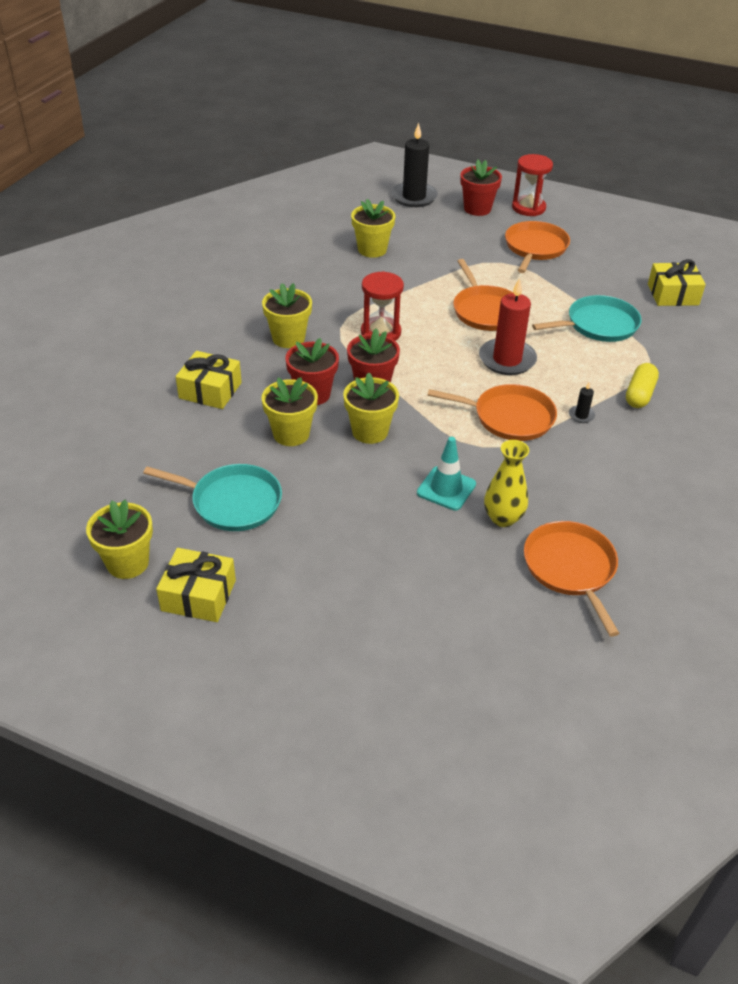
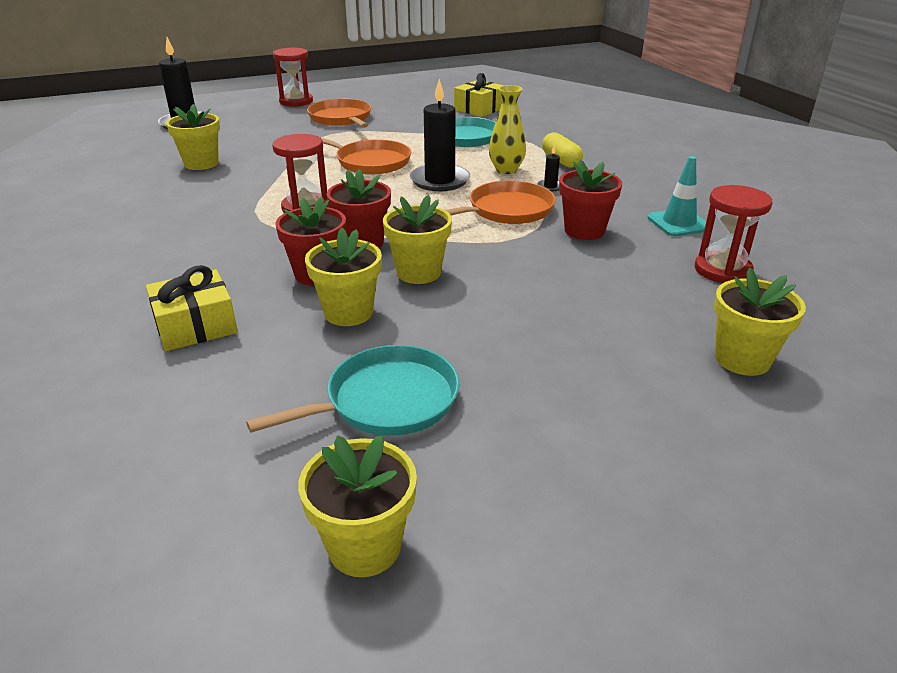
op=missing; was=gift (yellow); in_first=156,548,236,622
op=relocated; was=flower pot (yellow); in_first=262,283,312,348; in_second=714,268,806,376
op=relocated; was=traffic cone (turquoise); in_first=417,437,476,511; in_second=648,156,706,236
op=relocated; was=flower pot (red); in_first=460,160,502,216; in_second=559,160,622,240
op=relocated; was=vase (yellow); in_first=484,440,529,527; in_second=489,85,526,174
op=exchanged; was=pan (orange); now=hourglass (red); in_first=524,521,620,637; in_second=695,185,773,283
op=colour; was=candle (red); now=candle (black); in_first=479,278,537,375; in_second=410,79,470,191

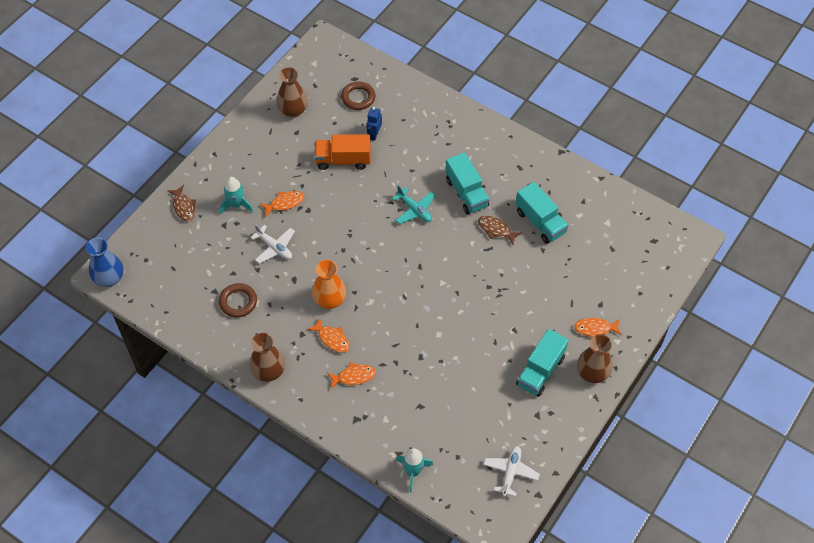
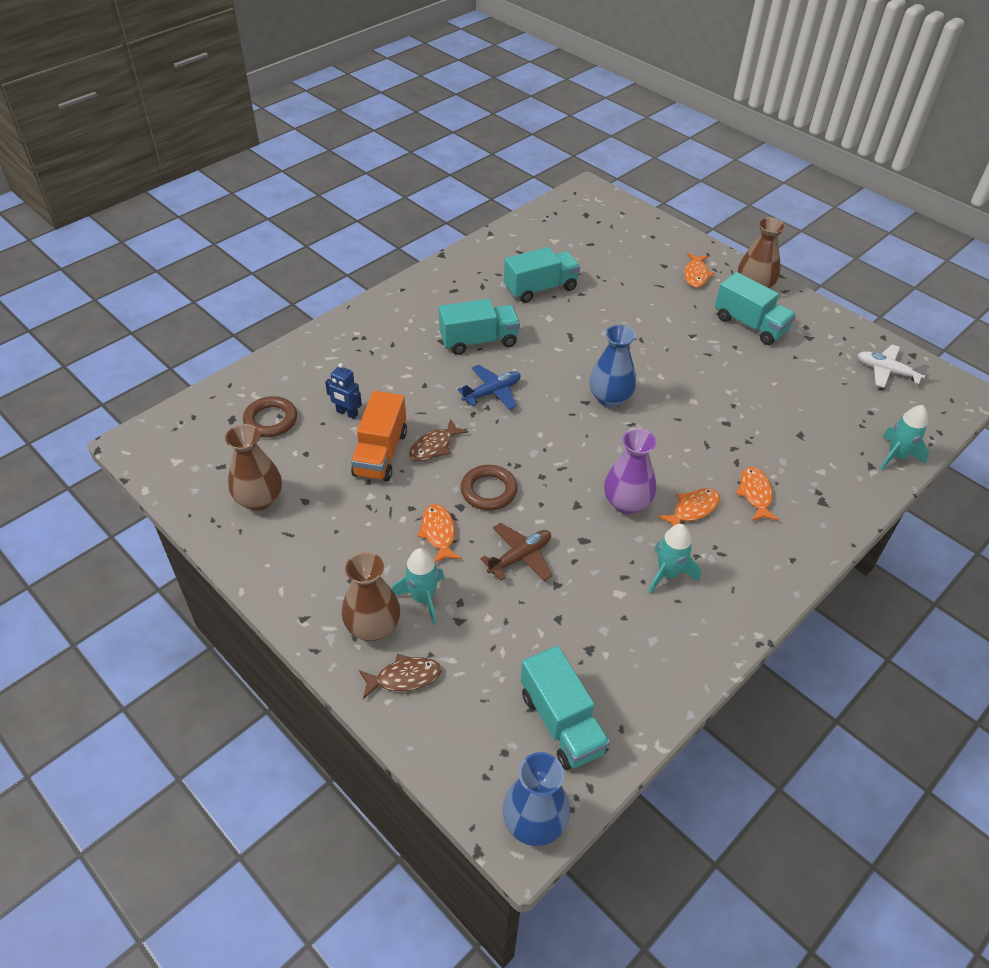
op=appeared; now=truck (turquoise); in_second=521,646,610,770
op=appeared; now=vase (blue); in_second=589,325,636,408
op=appeared; now=rocket (turquoise); in_second=649,524,701,594
op=relocated; was=ring (brown); in_first=219,283,257,318; in_second=461,465,517,511
op=relocated; was=vase (brown); in_first=249,333,285,382; in_second=342,552,400,641
op=relocated; was=fish (brown); in_first=478,216,522,245; in_second=409,419,468,461
op=colour; was=plane (white); now=plane (brown); in_first=250,224,295,264; in_second=480,523,552,581
op=colour; was=vase (orange); now=vase (purple); in_first=312,260,346,309; in_second=604,429,657,514
op=colour; was=plane (turquoise); now=plane (blue); in_first=392,185,436,224; in_second=457,365,521,410

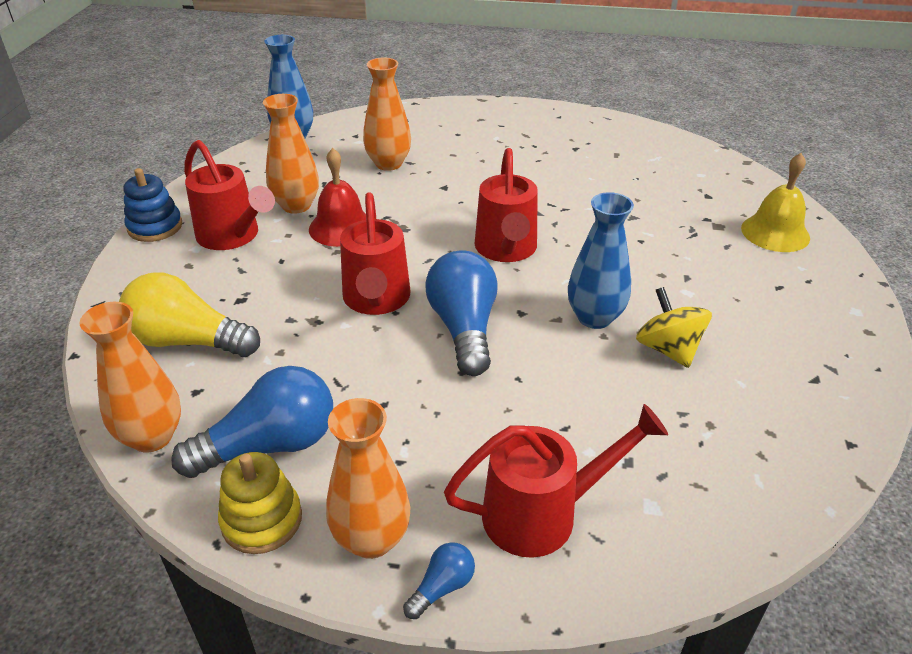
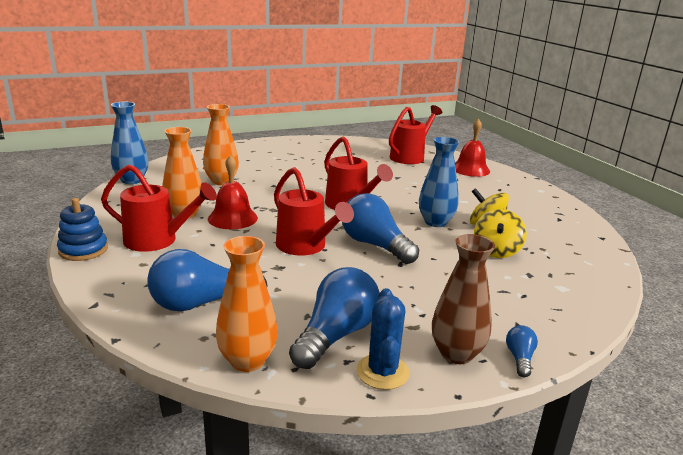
op=appeared; now=spinning top (yellow); in_second=474,209,527,258
op=relocated; was=watering can (red); in_first=444,404,668,558; in_second=389,105,442,164
op=exchanged; was=stacking toy (yellow); now=cactus (blue); in_first=218,452,302,554; in_second=356,288,410,390
op=colour; was=light bulb (yellow); now=light bulb (blue); in_first=119,272,260,357; in_second=148,249,268,311
op=colour; was=vase (orange); now=vase (brown); in_first=326,398,411,559; in_second=432,234,495,364
op=colour; was=bell (yellow); now=bell (red); in_first=741,153,810,252; in_second=455,119,490,177

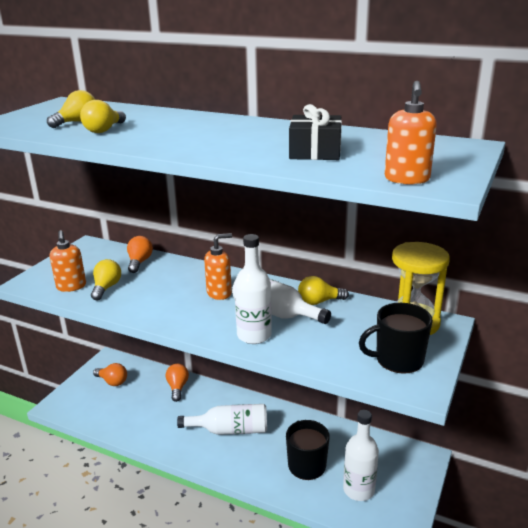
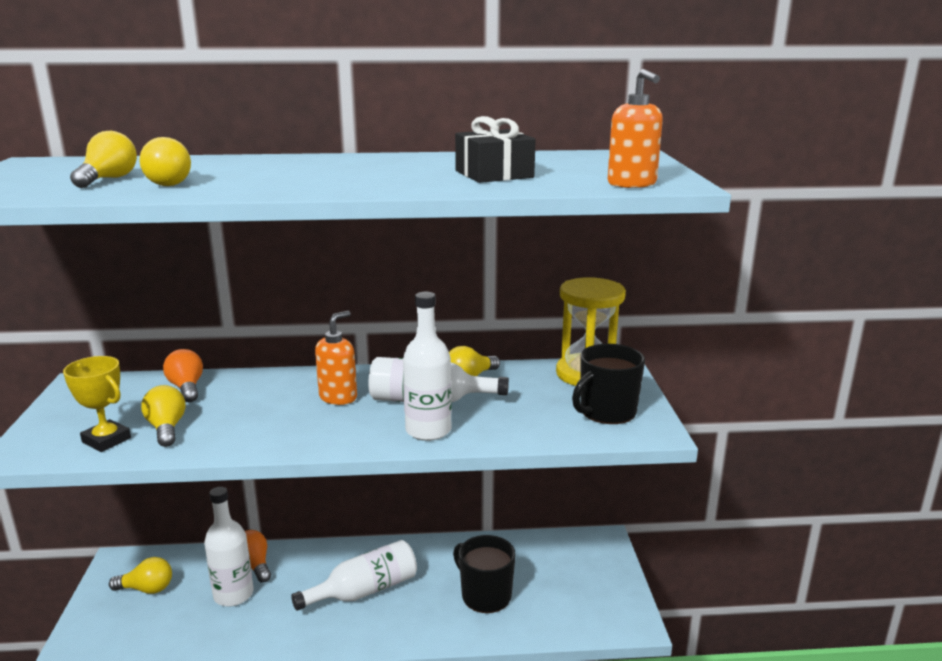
op=relocated; was=bottle (white); in_first=343,410,379,501; in_second=204,487,254,606
op=exchanged; was=soap dispenser (orange); now=trophy (yellow); in_first=50,230,86,292; in_second=63,356,131,452
op=colour; was=light bulb (orange); now=light bulb (yellow); in_first=93,363,127,386; in_second=109,557,172,594

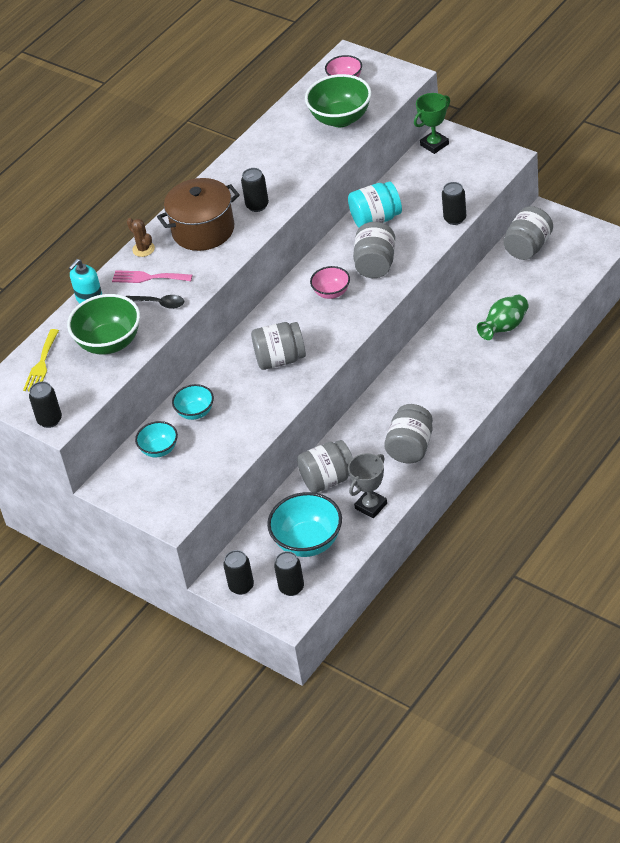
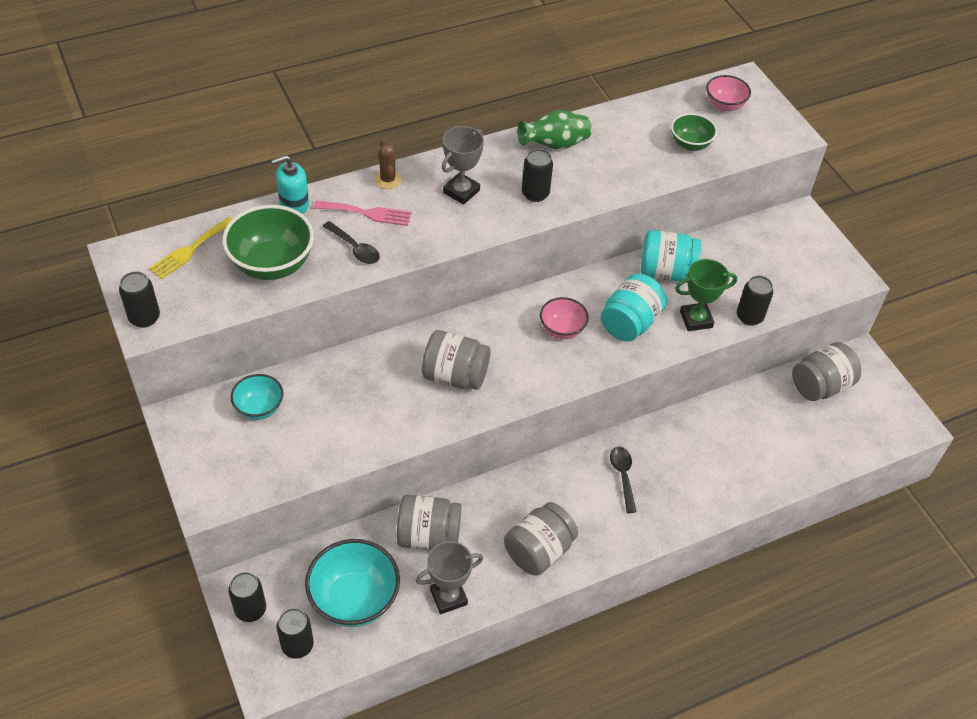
op=missing; was=bowl (turquoise); in_first=172,384,214,420
op=appeared; now=spoon (black); in_second=610,447,637,513
op=relocated; was=trophy (green); in_first=414,93,450,154; in_second=675,259,737,331
op=relocated; was=vase (green); in_first=477,295,529,340; in_second=517,110,592,150
op=exchanged; was=pot (brown); now=trophy (grey); in_first=157,178,240,251; in_second=442,126,484,205
op=colour; was=jar (grey); now=jar (turquoise); in_first=353,222,395,278; in_second=601,273,667,342
op=spun; was=fork (pink); in_first=112,270,192,283; in_second=314,201,412,226; clockwise=150
op=size; was=bowl (green); in_first=305,74,371,127; in_second=671,113,717,151; ratio=0.58

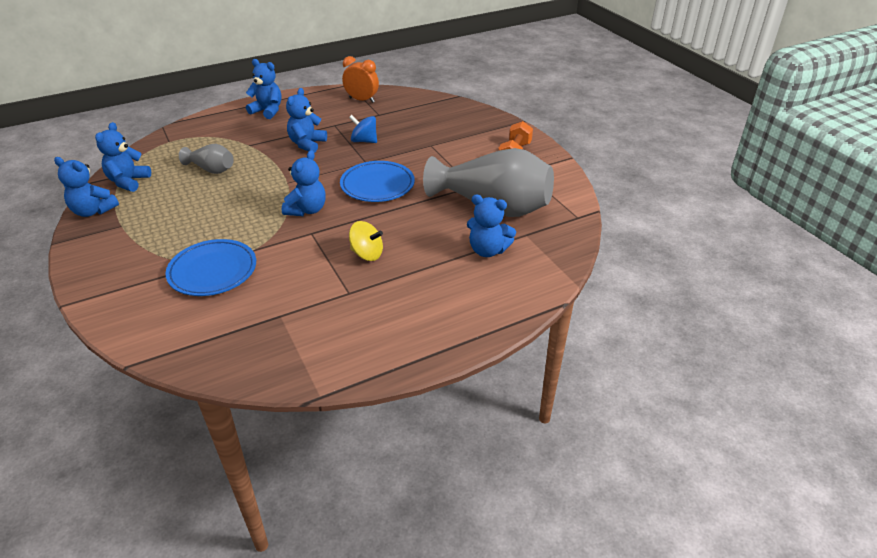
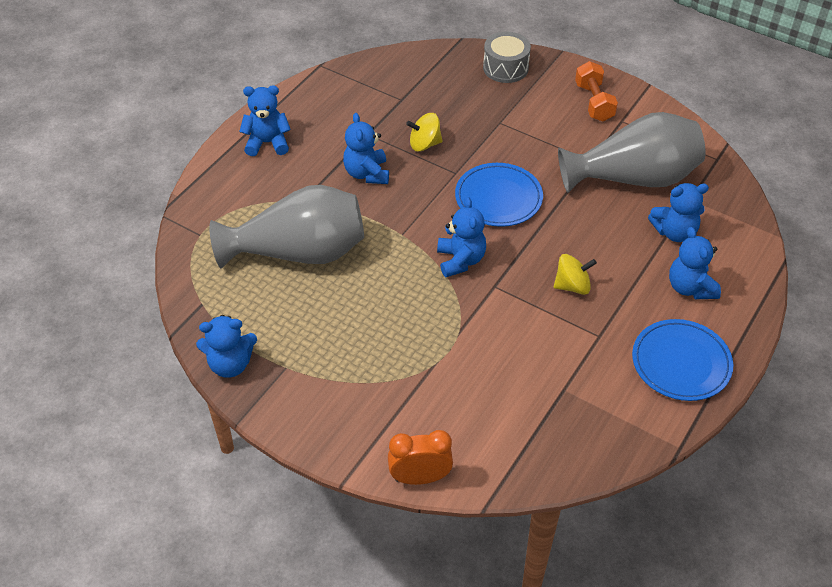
op=appeared; now=drum (grey); in_second=483,32,531,83
op=relocated; was=teddy bear (blue); in_first=95,122,151,192; in_second=669,227,721,299
op=relocated; was=plate (blue); in_first=166,239,256,296; in_second=632,319,733,401
op=relocated; was=clock (orange); in_first=342,56,379,103; in_second=388,430,453,485
op=colour; was=spinning top (blue); now=spinning top (yellow); in_first=349,115,377,143; in_second=406,113,442,152
op=size; was=vase (grey); in_first=179,144,234,174; in_second=209,185,364,268; ratio=2.08

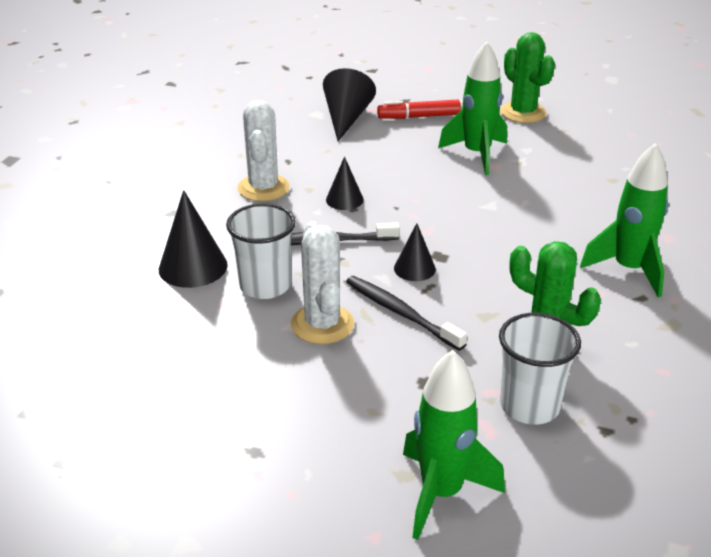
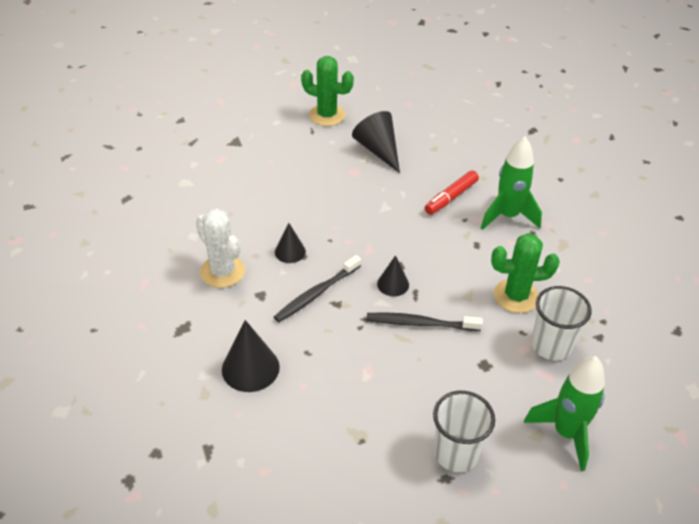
op=missing; was=cactus (white); in_first=291,221,354,344
op=missing; was=rocket (green); in_first=438,41,507,175
op=relocated; was=cup (white); in_first=226,203,296,299; in_second=433,391,495,472
op=relocated; was=cone (black); in_first=323,68,376,141; in_second=352,111,400,173
op=relocated; was=marker (red); in_first=377,100,461,119; in_second=425,170,479,215

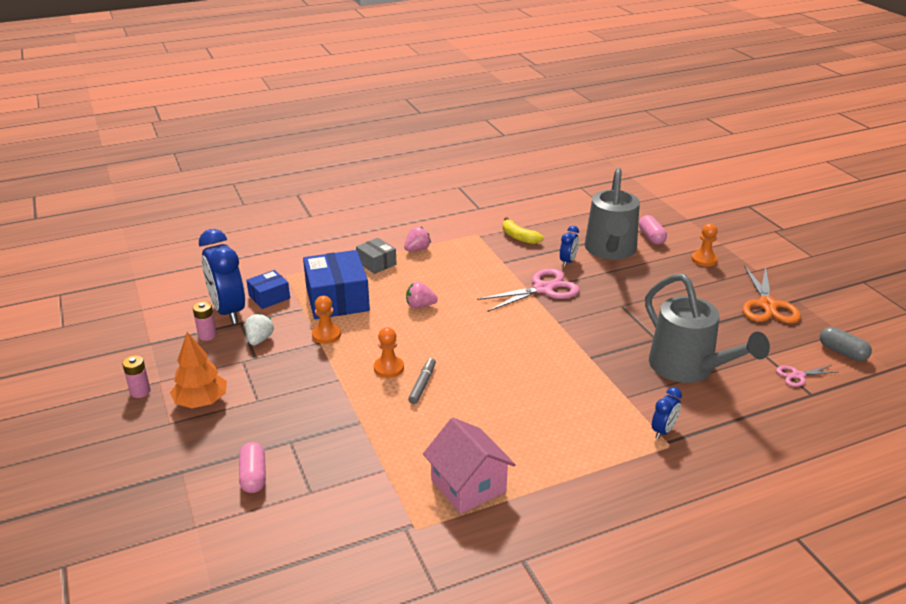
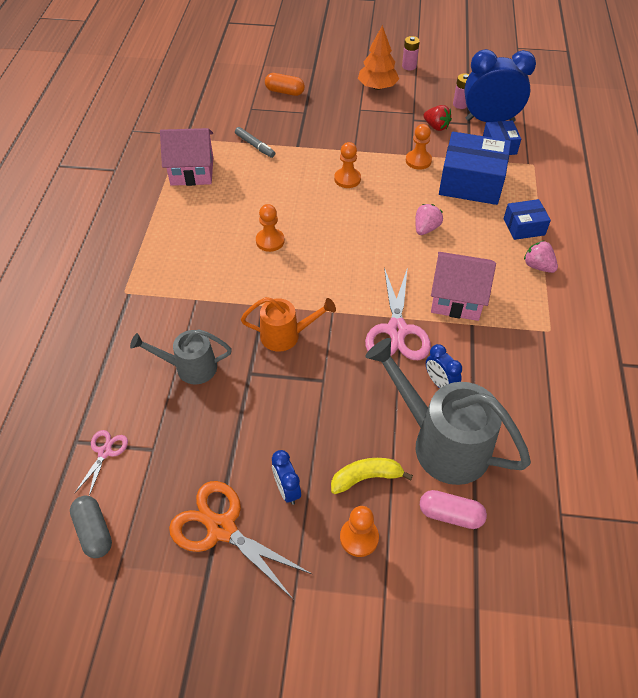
op=appeared; now=watering can (orange); in_second=241,297,336,352
op=appeared; now=pawn (orange); in_second=256,204,285,252
op=appeared; now=house (pink); in_second=431,252,496,321
op=relocated; was=marker (grey); in_first=408,358,436,404; in_second=235,127,275,158
op=relocated; was=banana (yellow); in_first=503,217,543,244; in_second=331,458,413,494
op=relocated; was=clock (blue); in_first=652,387,682,439; in_second=272,450,301,505
op=colour; was=capsule (pink); now=capsule (orange); in_first=239,442,266,493; in_second=265,73,305,96
op=colour; was=strawberry (white); now=strawberry (red); in_first=245,313,274,345; in_second=423,105,452,131
op=colour; was=box (grey); now=box (blue); in_first=356,238,396,274; in_second=504,199,551,240
op=spun; was=strawberry (pink); in_first=404,227,431,251; in_second=524,241,558,273; clockwise=150
op=spun; was=capsule (grey); in_first=820,327,872,361; in_second=70,496,112,558; clockwise=75
op=size; was=watering can (grey); in_first=645,274,770,383; in_second=130,329,232,384; ratio=0.57

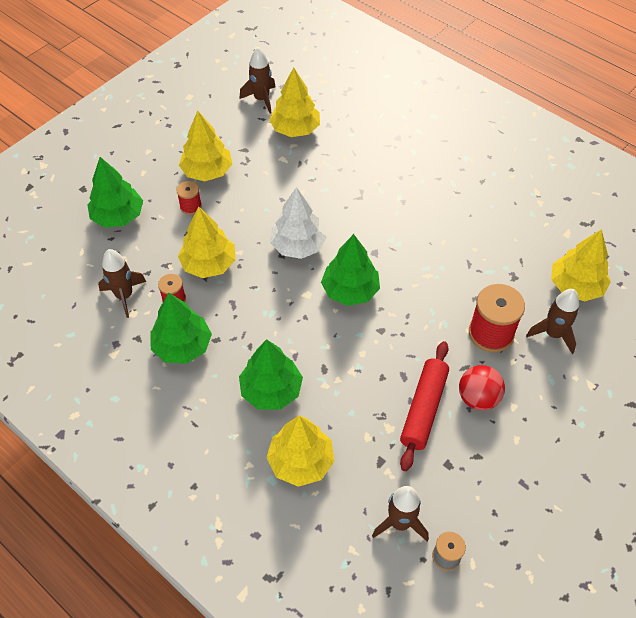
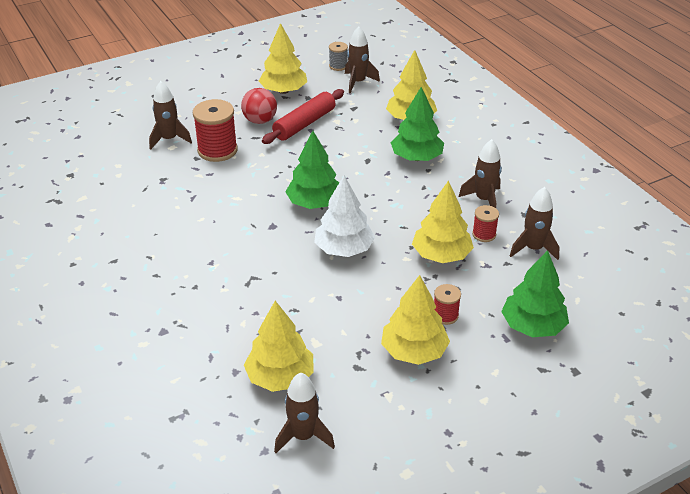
op=relocated; was=tree (yellow); in_first=551,229,611,301; in_second=259,23,307,94
op=exchanged; was=tree (green); now=rocket (brown); in_first=150,293,212,364; in_second=459,139,502,208

